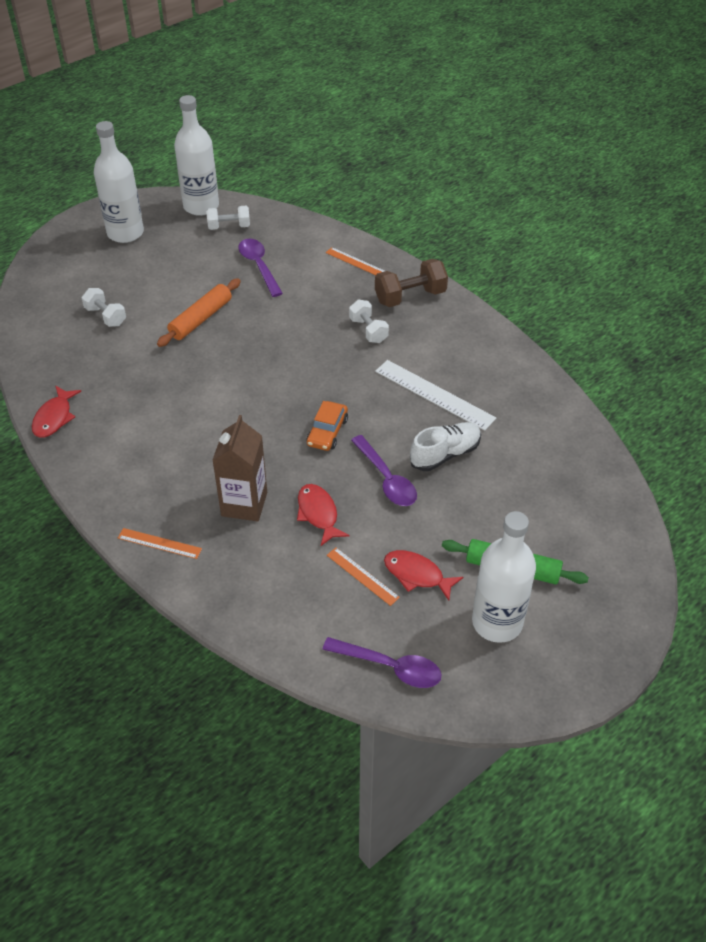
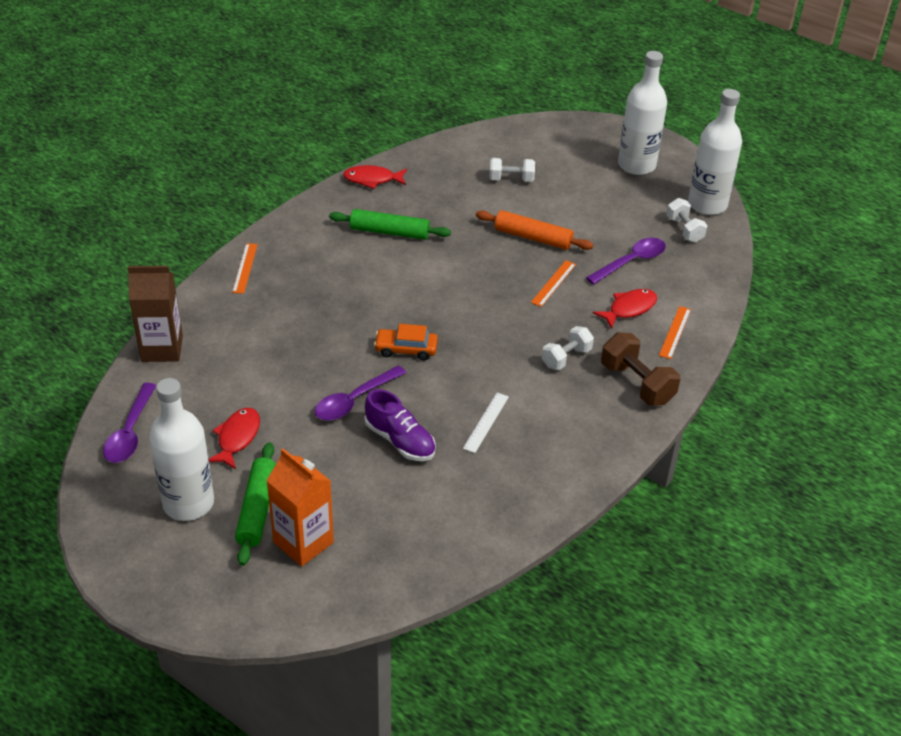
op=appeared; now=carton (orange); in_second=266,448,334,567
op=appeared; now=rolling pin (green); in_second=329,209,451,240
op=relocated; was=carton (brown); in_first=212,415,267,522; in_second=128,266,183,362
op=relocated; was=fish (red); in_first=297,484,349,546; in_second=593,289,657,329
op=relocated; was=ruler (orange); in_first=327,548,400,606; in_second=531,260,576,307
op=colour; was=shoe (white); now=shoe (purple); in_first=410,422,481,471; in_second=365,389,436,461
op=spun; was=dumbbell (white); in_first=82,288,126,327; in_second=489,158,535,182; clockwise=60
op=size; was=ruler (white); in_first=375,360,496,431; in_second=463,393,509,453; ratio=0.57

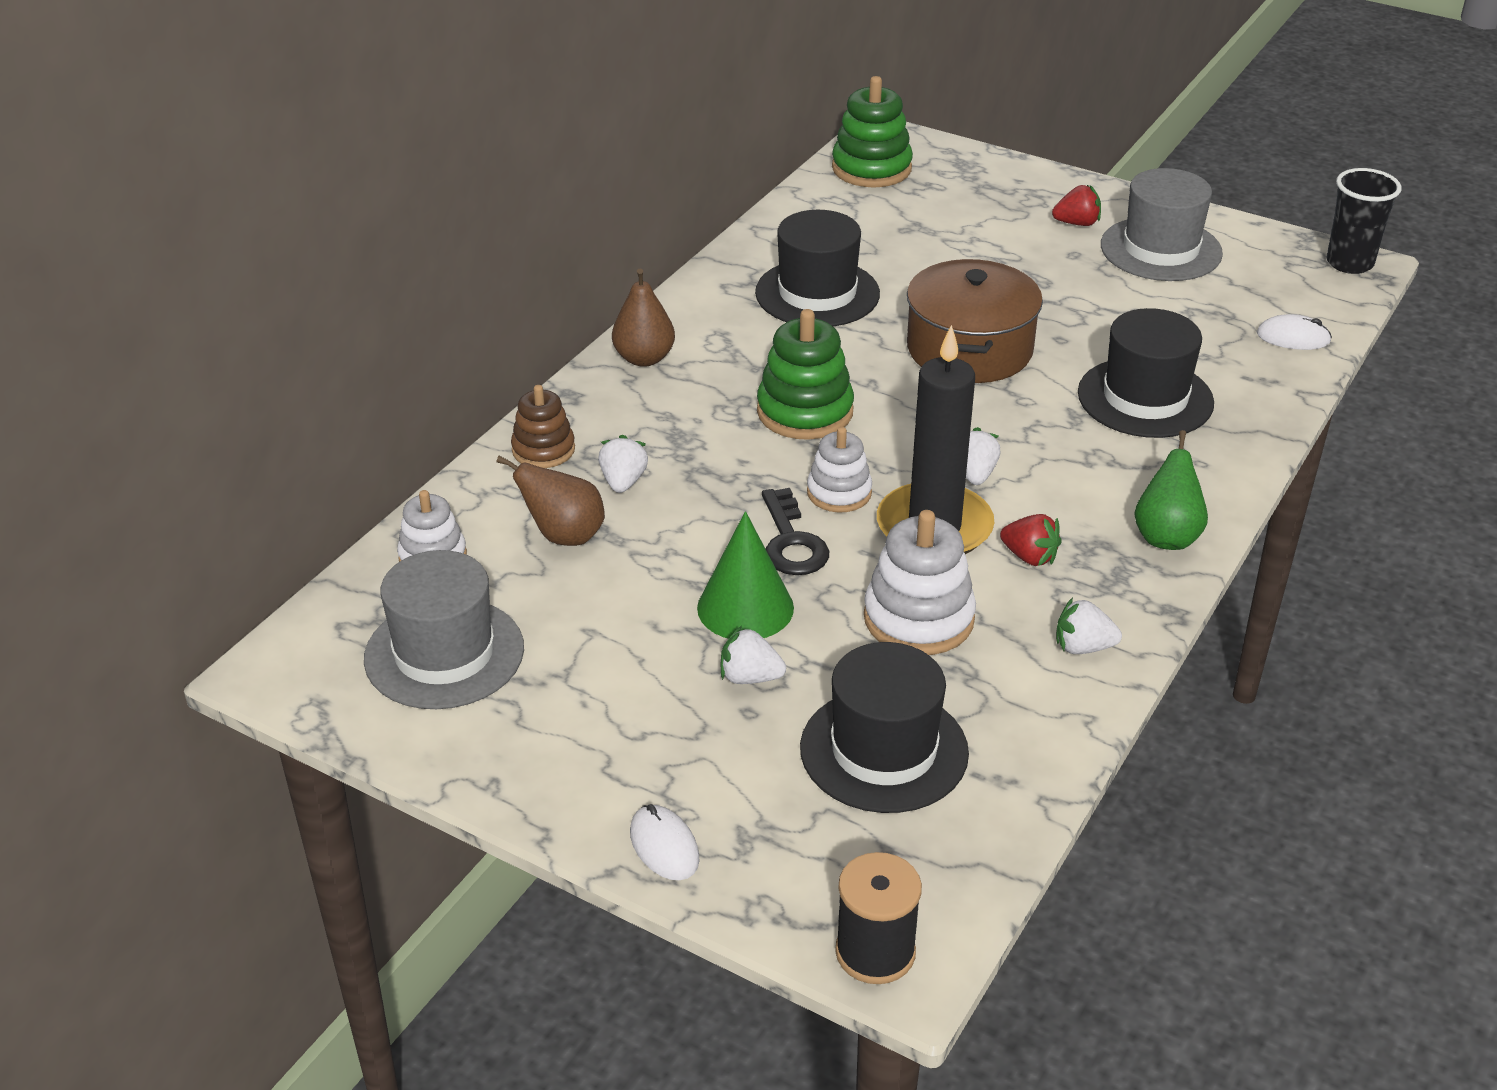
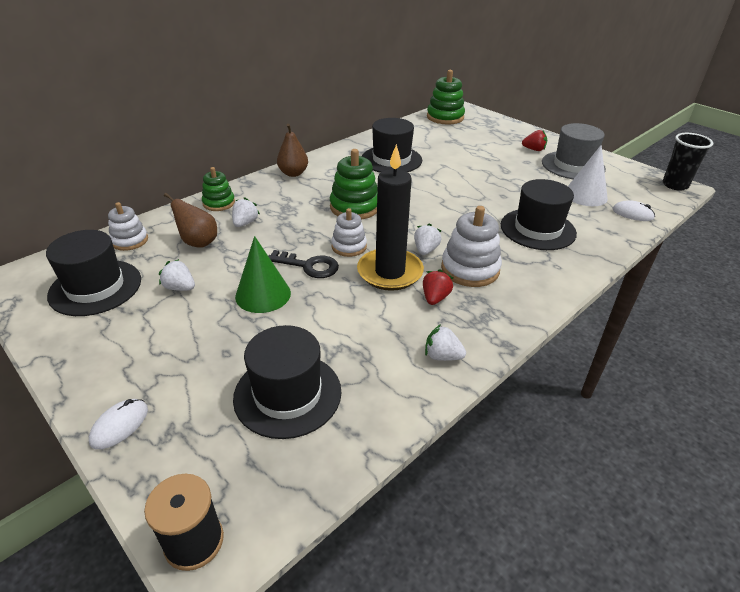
op=missing; was=pot (brown); in_first=907,259,1043,383
op=missing; was=pear (green); in_first=1134,430,1208,550
op=appeared; now=cone (white); in_second=568,145,608,206
op=relocated; was=strawberry (white); in_first=721,626,786,684; in_second=159,259,195,291
op=relocated; was=stacking toy (white); in_first=864,510,976,655; in_second=441,206,502,287
op=colour; was=hat (grey); now=hat (black); in_first=364,550,524,709; in_second=46,230,141,316
op=colour; was=stacking toy (brown); now=stacking toy (green); in_first=511,385,575,468; in_second=202,167,235,211
op=spun; was=mouse (white); in_first=630,804,700,880; in_second=89,399,148,449; clockwise=45
op=spun; was=key (black); in_first=762,488,829,575; in_second=268,250,339,278; clockwise=-75
op=spun; was=strawberry (red); in_first=1000,514,1062,566; in_second=423,270,453,305; clockwise=-120

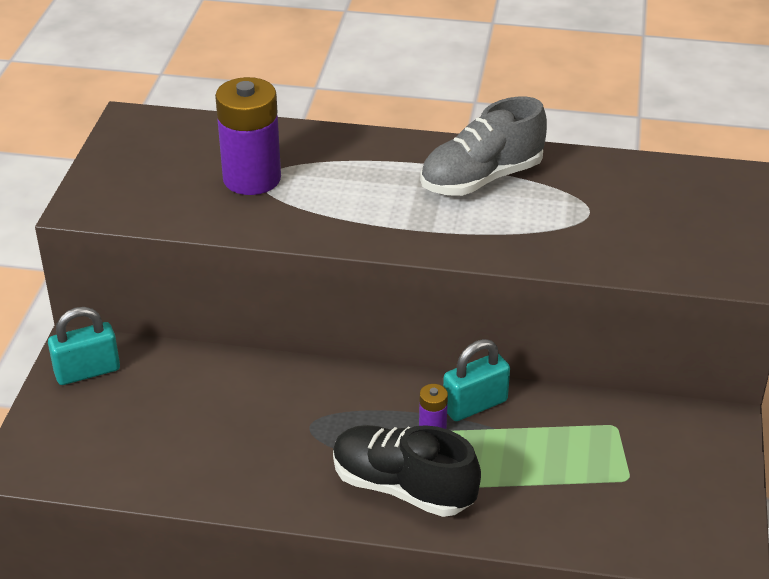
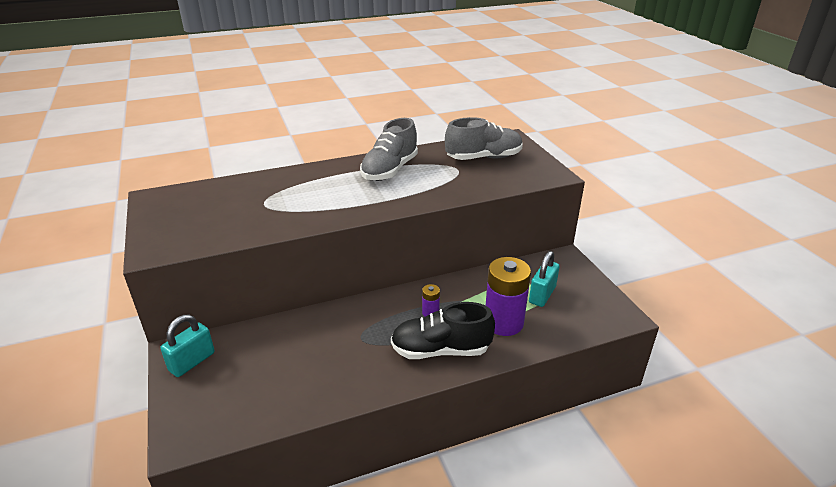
op=appeared; now=shoe (grey); in_second=445,117,523,160
op=relocated; was=battery (purple); in_first=215,77,281,195; in_second=486,257,531,336
op=relocated; was=padlock (turquoise); in_first=443,339,510,421; in_second=529,251,560,307

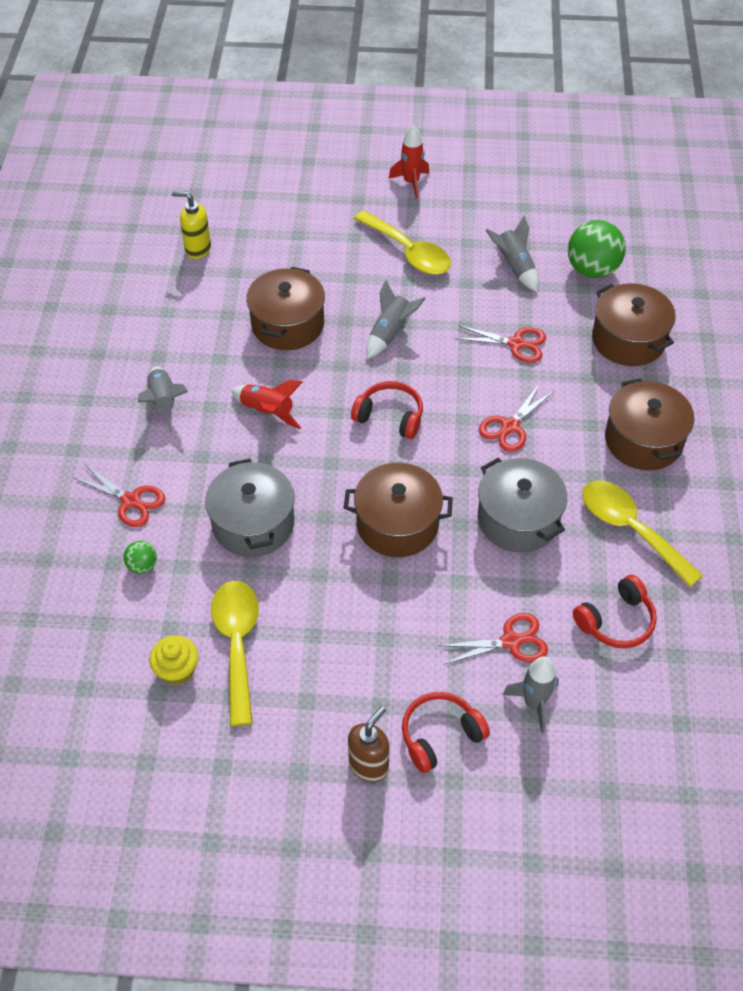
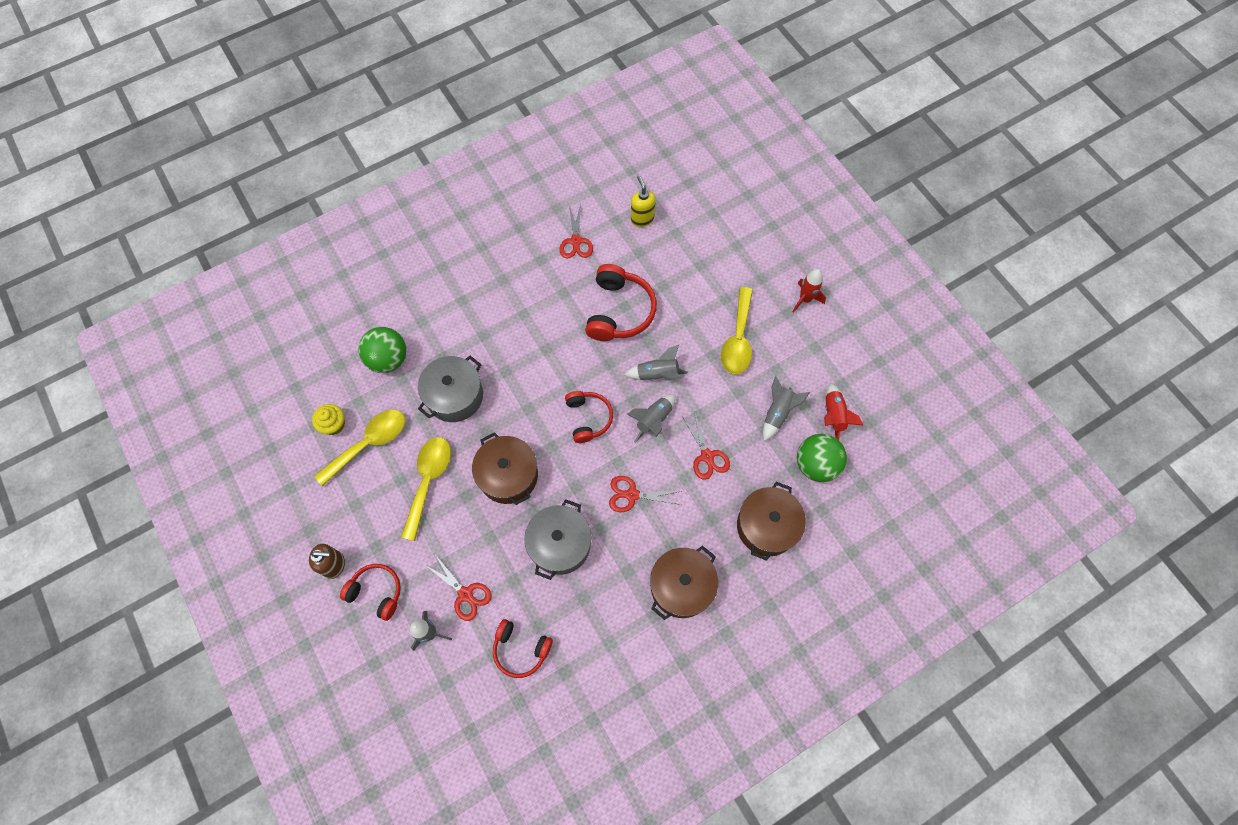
op=relocated; was=scissors (red); in_first=74,464,165,527; in_second=559,204,593,258
op=relocated; was=rocket (grey); in_first=138,366,188,432; in_second=627,394,676,443
op=relocated; was=rocket (red); in_first=231,380,303,429; in_second=824,384,863,440
op=relocated; was=spoon (yellow); in_first=582,480,703,587; in_second=401,437,451,541
op=exchanged; was=pot (brown); now=headphones (red); in_first=246,267,325,350; in_second=585,264,657,341
op=size; was=ball (green); in_first=123,541,157,574; in_second=358,327,406,373; ratio=2.06

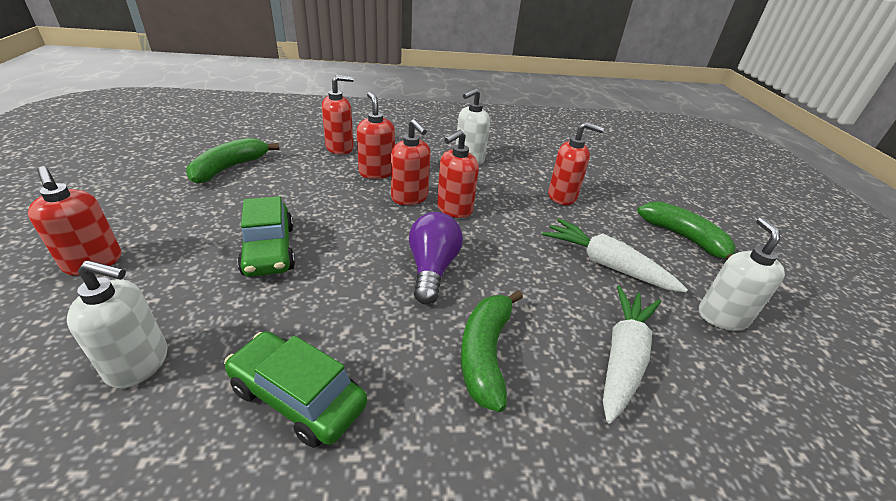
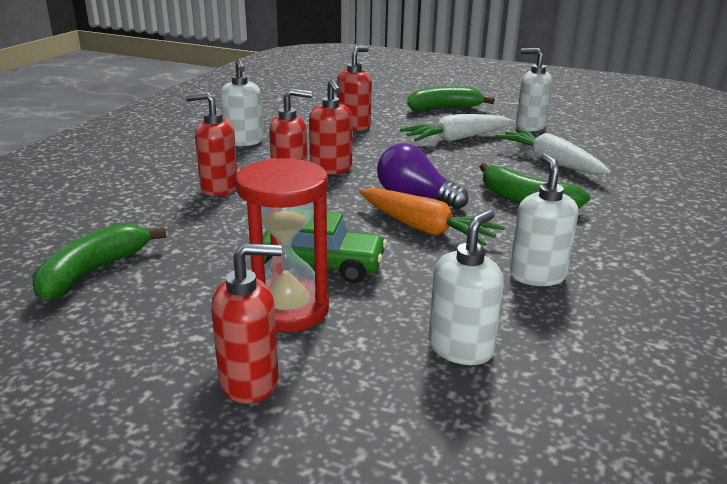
op=missing; was=soap dispenser (red); in_first=322,75,354,155
op=appeared; now=hourglass (red); in_second=235,158,329,332
op=appeared; now=carrot (orange); in_second=359,188,505,246
op=exchanged; was=car (green); now=soap dispenser (white); in_first=224,331,367,448; in_second=510,154,578,286
op=spun; was=banana (green); in_first=186,138,279,184; in_second=32,223,166,301; clockwise=60

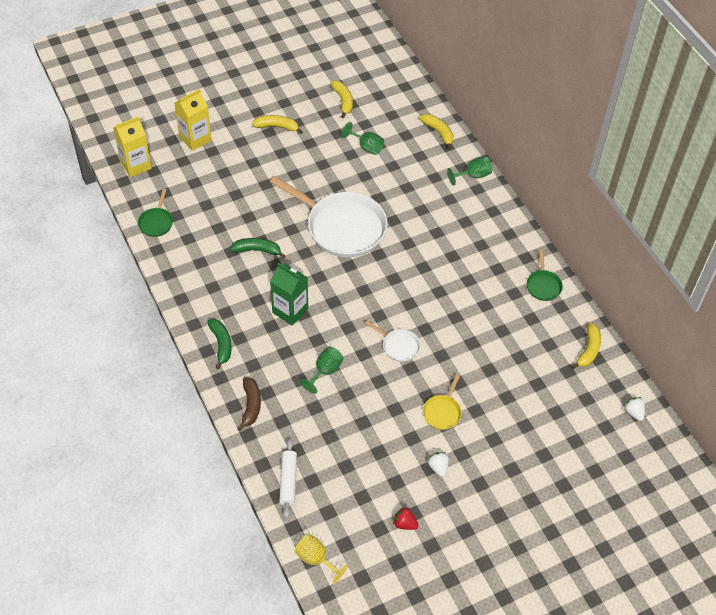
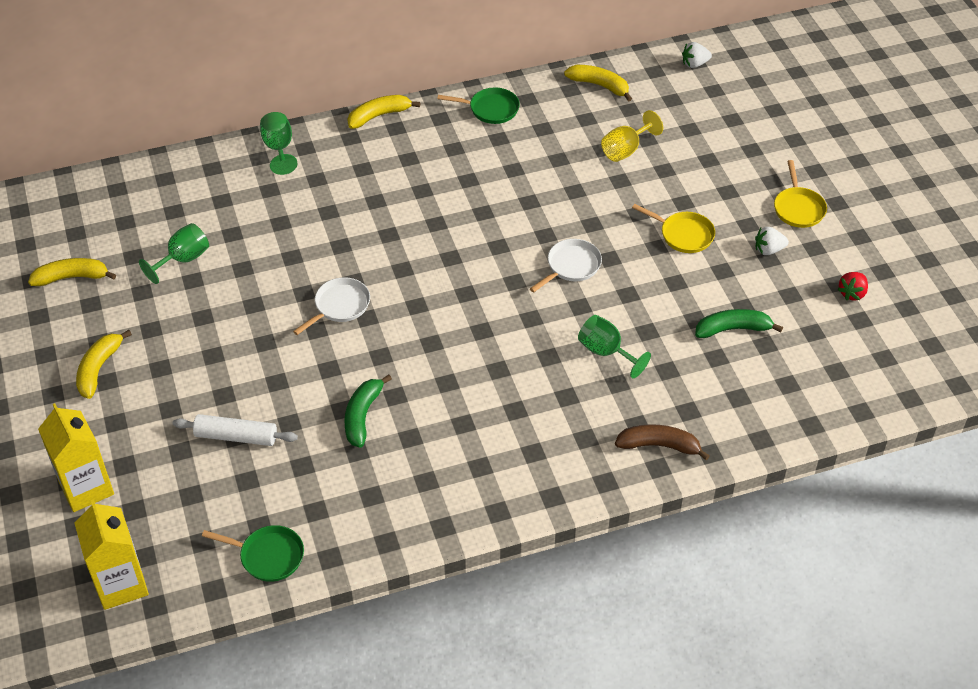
op=missing; was=carton (green); in_first=270,263,308,326
op=appeared; now=pan (yellow); in_second=774,160,827,228
op=relocated; was=banana (green); in_first=207,319,232,369; in_second=695,309,783,338
op=relocated; was=rolling pin (white); in_first=279,439,297,518; in_second=173,414,298,446
op=relocated; was=goblet (yellow); in_first=294,533,348,584; in_second=601,110,663,162
op=relocated; was=banana (yellow); in_first=419,114,454,150; in_second=347,95,420,129
op=size; was=pan (white); in_first=270,176,387,257; in_second=293,277,370,335; ratio=0.44

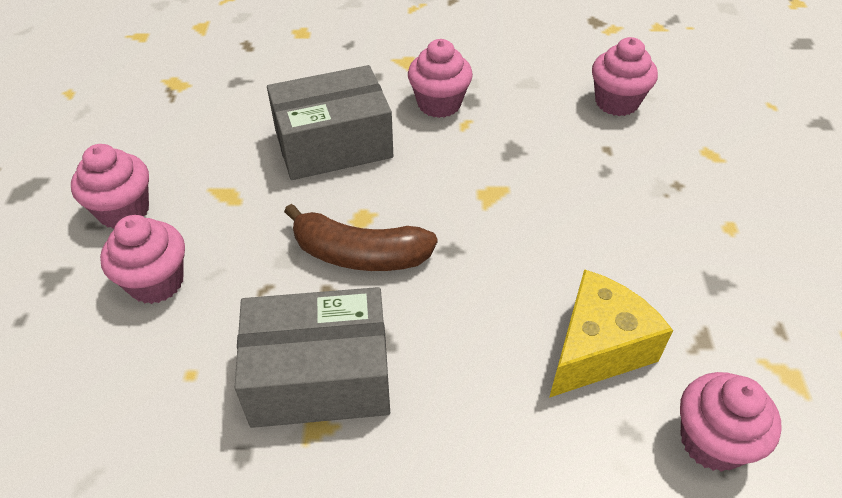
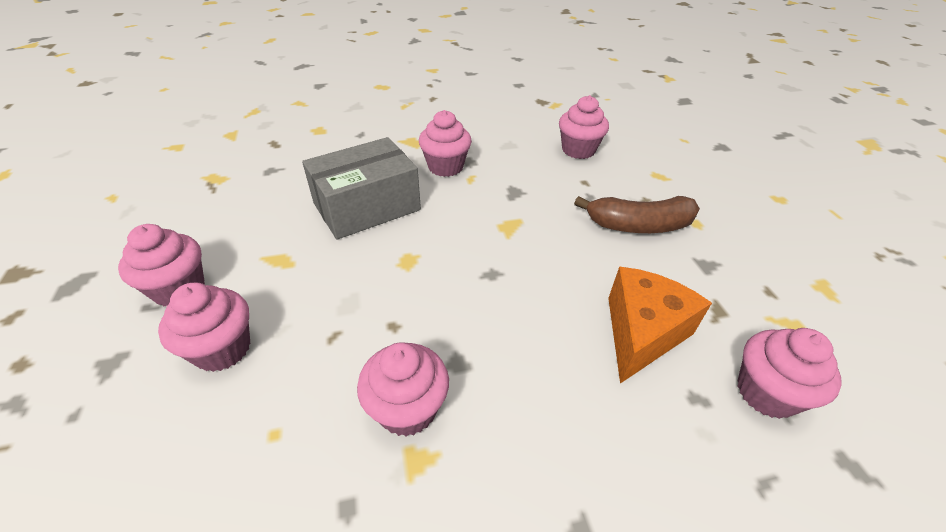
op=relocated; was=banana (brown); in_first=284,204,438,271; in_second=574,196,700,233
op=exchanged; was=box (grey); now=cupcake (pink); in_first=235,287,390,428; in_second=357,342,449,436
op=colour; was=cheese (yellow); now=cheese (orange); in_first=549,269,673,398; in_second=608,267,712,384

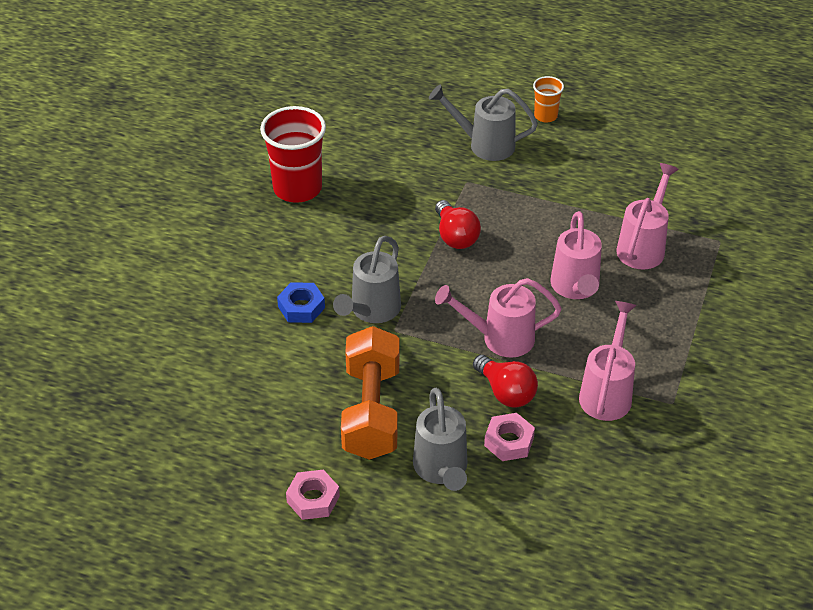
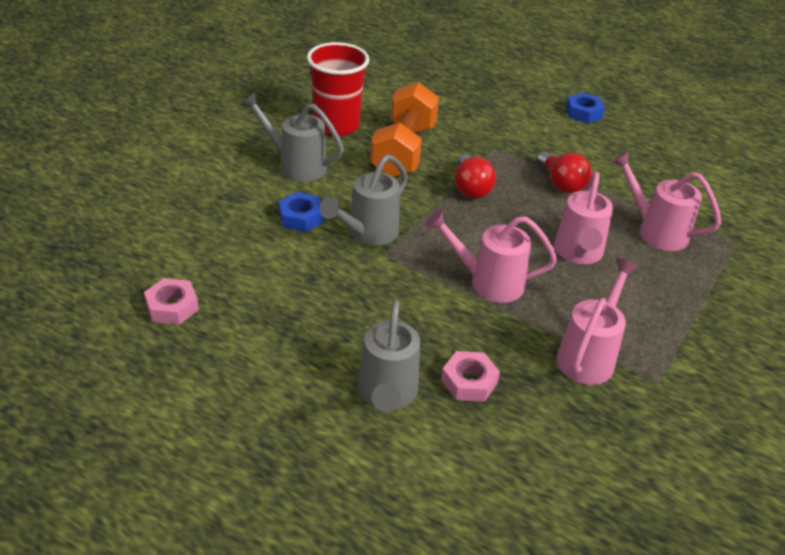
op=relocated; was=nut (pink); in_first=286,470,340,520; in_second=144,278,199,325
op=relocated; was=dumbbell (orange); in_first=341,326,400,460; in_second=370,82,439,177
op=relocated; was=watering can (grey); in_first=429,84,538,161; in_second=241,92,344,182
op=relocated; was=light bulb (red); in_first=473,355,538,408; in_second=537,152,592,193
op=exchanged; was=cup (orange); now=nut (blue); in_first=533,76,564,122; in_second=566,92,605,123
op=spun; was=watering can (pink); in_first=617,163,679,270; in_second=611,151,721,251; clockwise=-90

